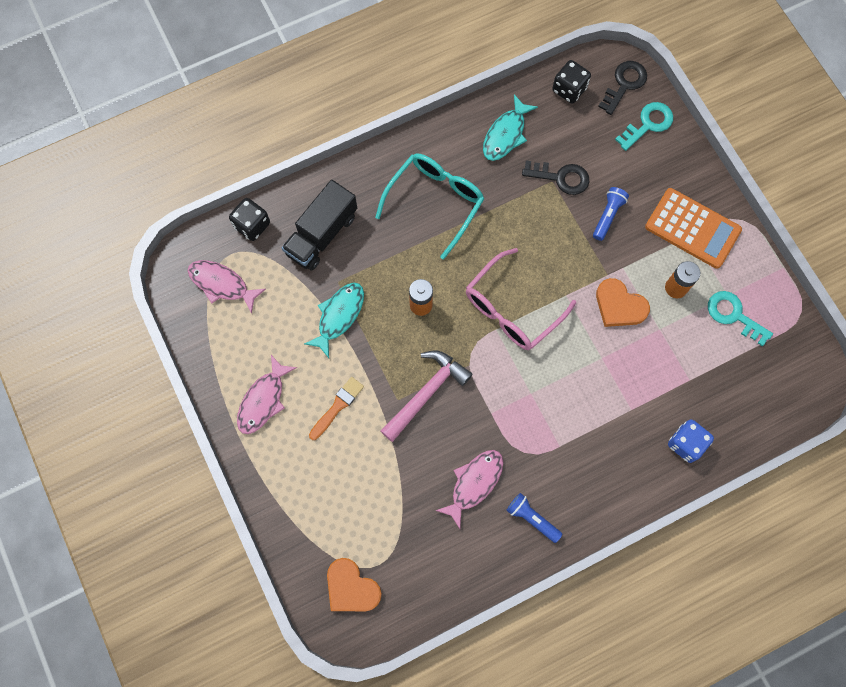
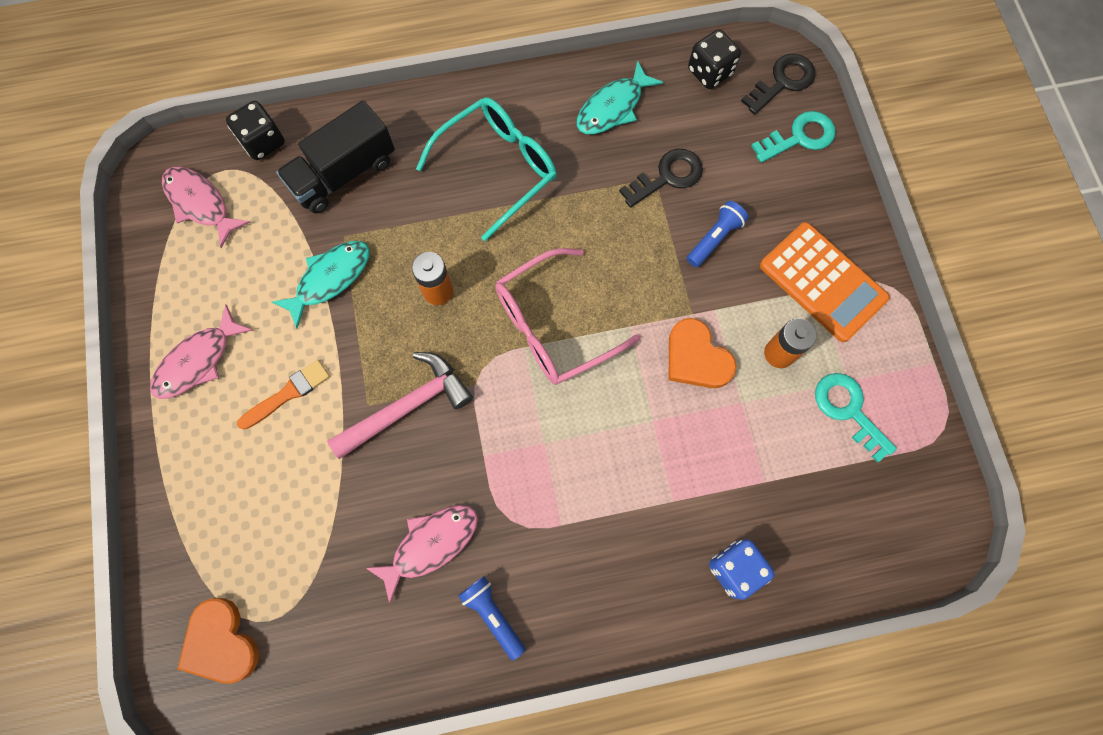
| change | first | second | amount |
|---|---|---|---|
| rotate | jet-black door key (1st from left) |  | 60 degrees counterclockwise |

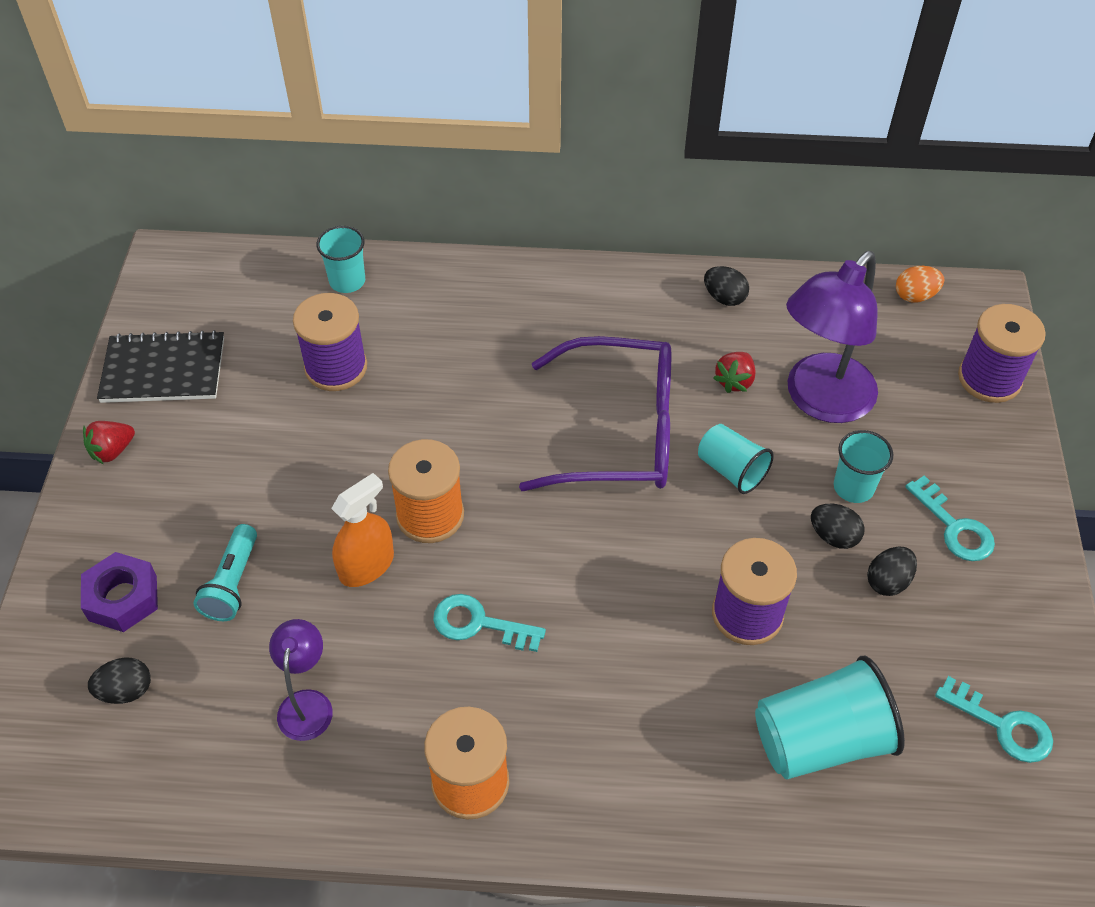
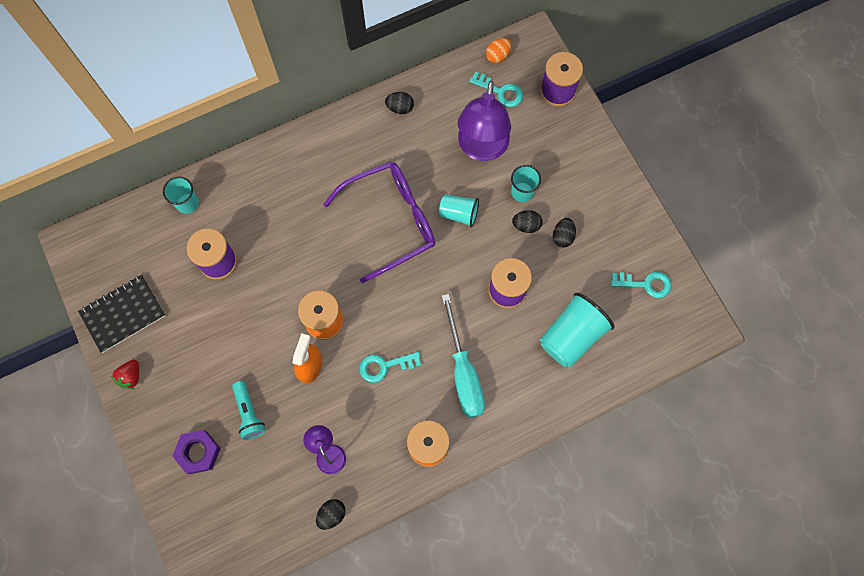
| change | first | second | amount |
|---|---|---|---|
| delete | red berry (2nd from left) |  |  |
| move | teal door key (2nd from left) |  |  |
| move | jet-black egg shape (1st from left) |  |  |
| insert |  | teal flat screwdriver |  |

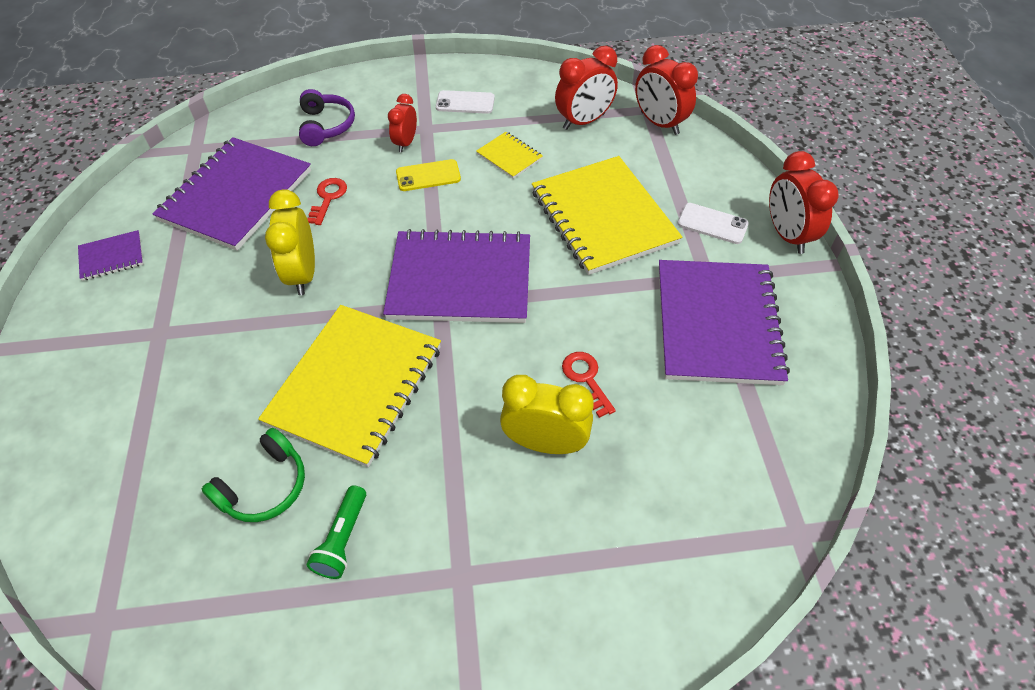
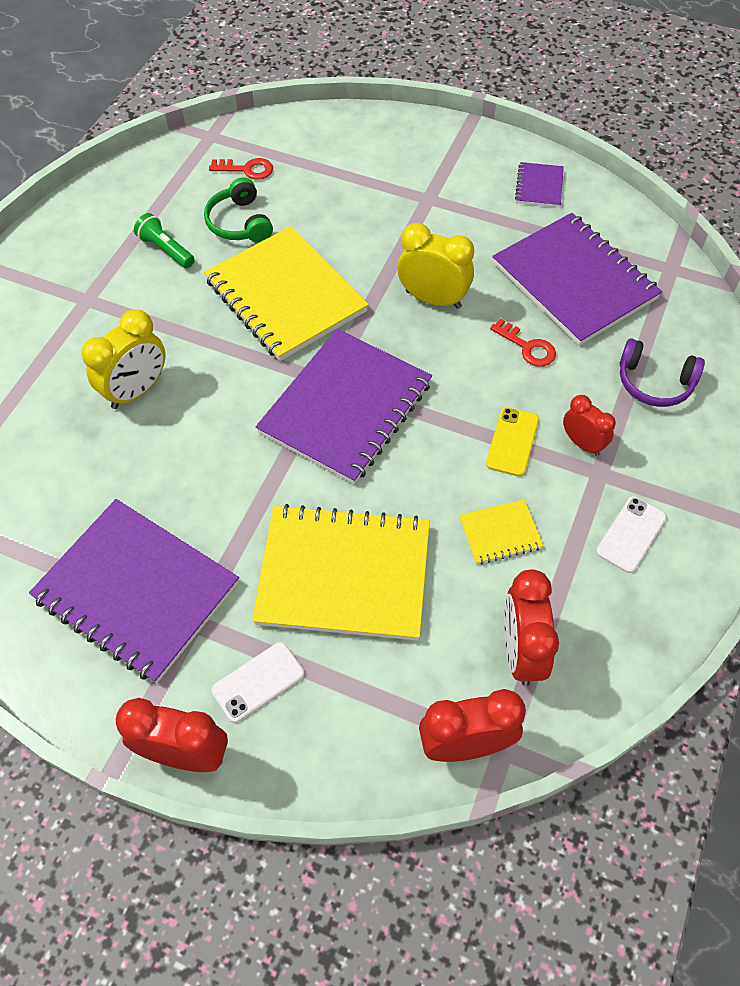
| change | first | second | amount |
|---|---|---|---|
| move | red door key (2nd from left in the first image) | red door key (1st from left) |  |

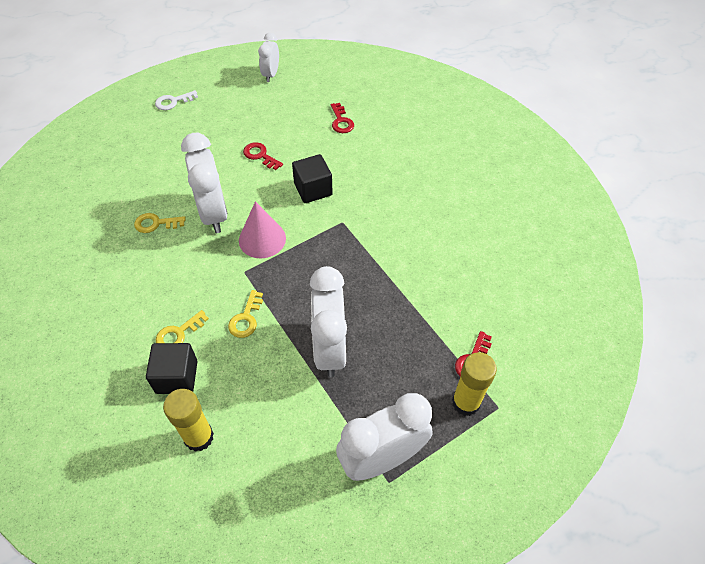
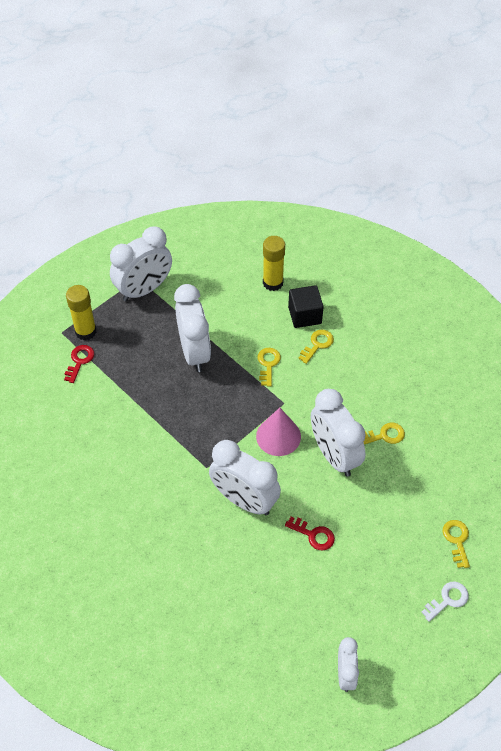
| change | first | second | amount |
|---|---|---|---|
| delete | red door key (2nd from left) |  |  |
| replace | jet-black cube (2nd from left) | snow-white bedside clock (3rd from left) |  |
| insert |  | golden door key (4th from left) |  |

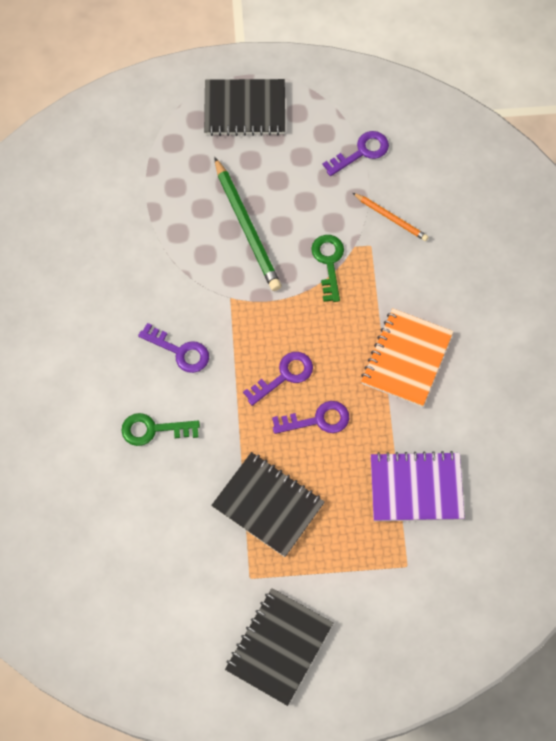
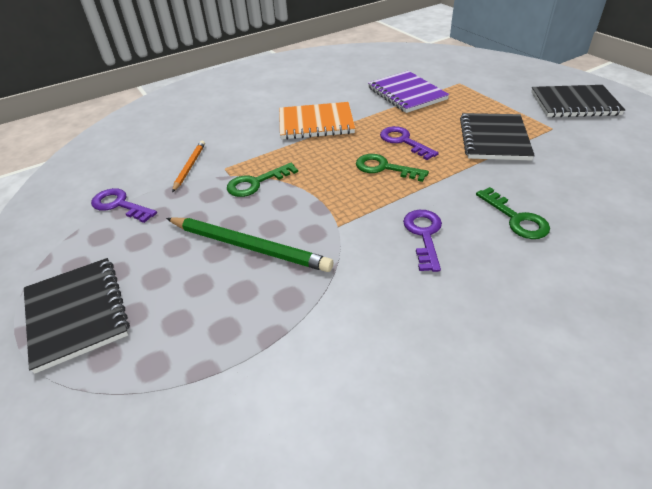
| change | first | second | amount |
|---|---|---|---|
| rotate | leaf-green wooden pencil |  | 75 degrees clockwise |
| recolor | purple door key (2nd from left) | leaf-green door key (2nd from left) |  |

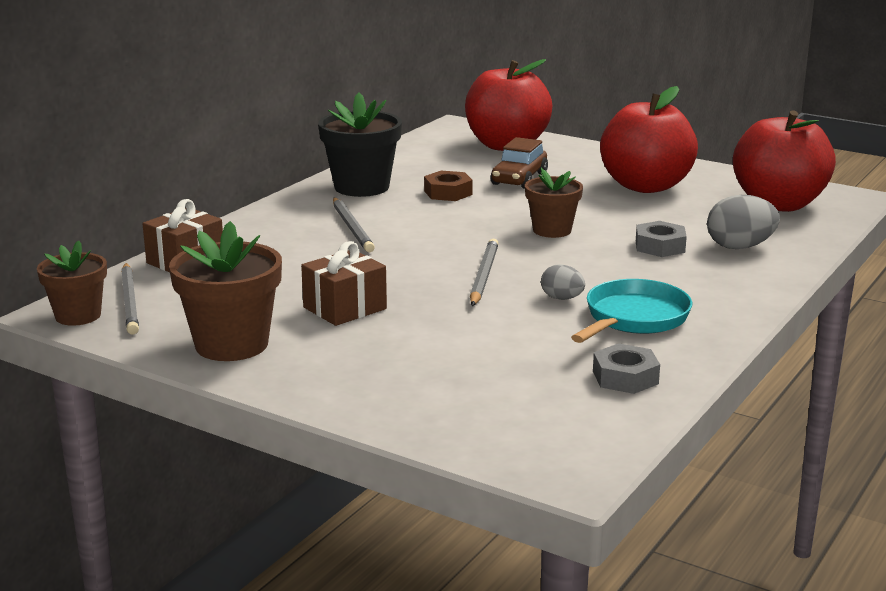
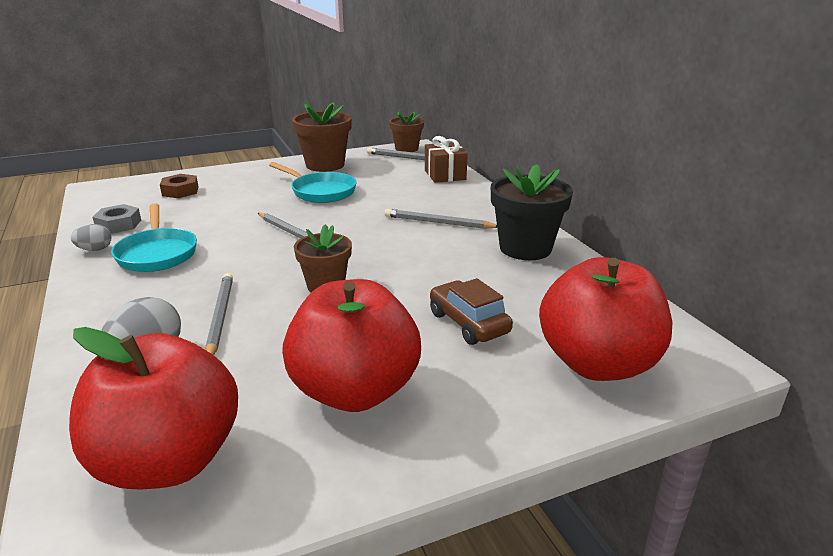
| change | first | second | amount |
|---|---|---|---|
| move | dark brown nut |  |  |
| replace | gray nut (2nd from left) | gray wooden pencil (1st from left) |  |
| replace | dark brown gift (2nd from left) | teal frying pan (2nd from left) |  |
| move | gray egg shape (1st from left) |  |  |

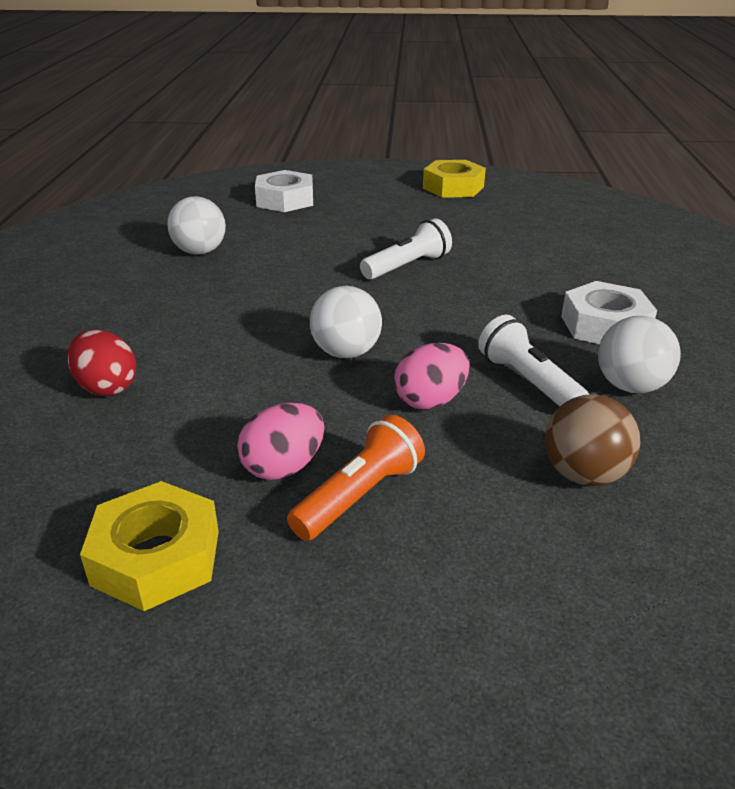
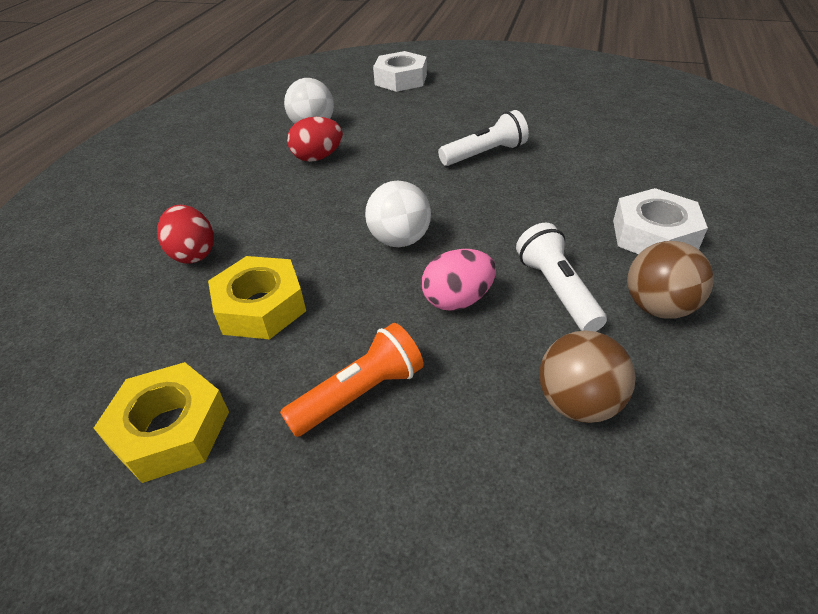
| change | first | second | amount |
|---|---|---|---|
| move | golden nut (2nd from left) |  |  |
| recolor | snow-white play ball (3rd from left) | dark brown play ball (2nd from left) |  |
| delete | rose-pink egg shape (1st from left) |  |  |
| insert |  | red egg shape (2nd from left) |  |

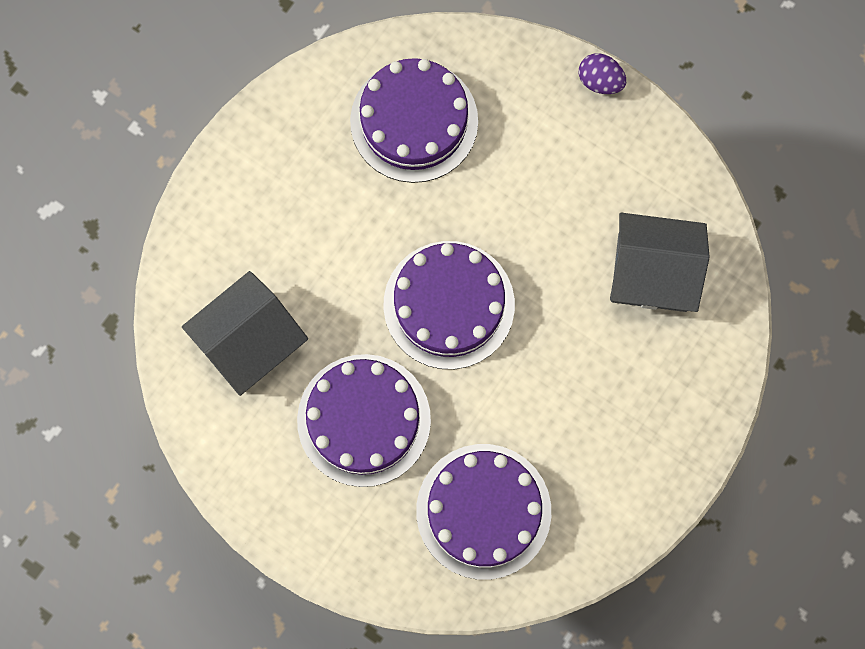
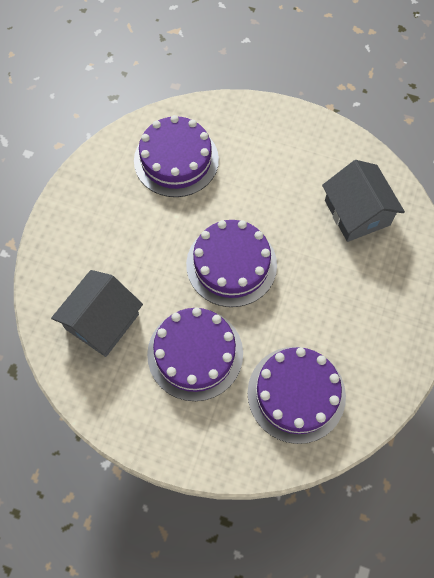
| change | first | second | amount |
|---|---|---|---|
| delete | purple egg shape |  |  |
| rotate | gray toy house (2nd from left) |  | 75 degrees clockwise |

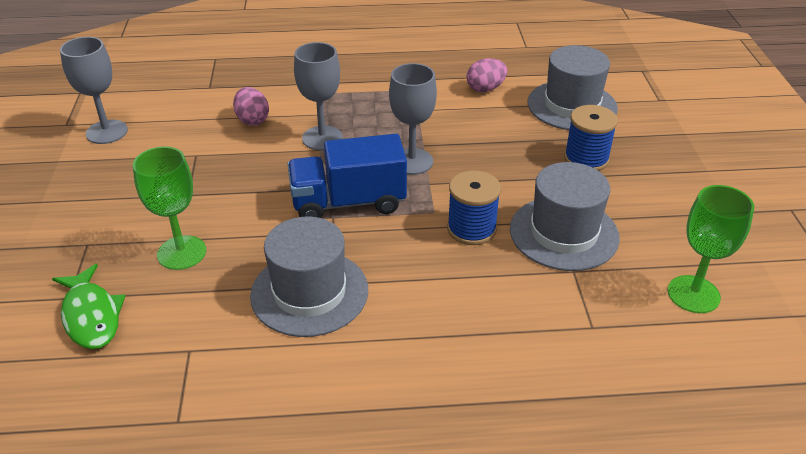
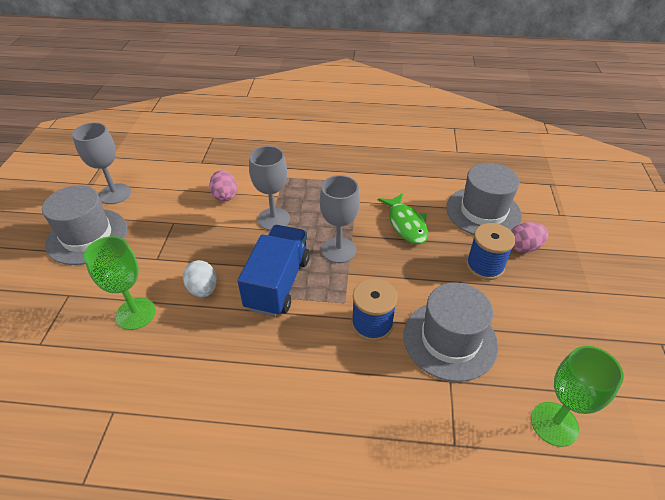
| change | first | second | amount |
|---|---|---|---|
| move | rose-pink egg shape (2nd from left) |  |  |
| rotate | cobalt toy truck |  | 105 degrees clockwise |
| move | gray top hat (1st from left) |  |  |
| move | leaf-green fish figure |  |  |
| insert |  | snow-white egg shape |  |

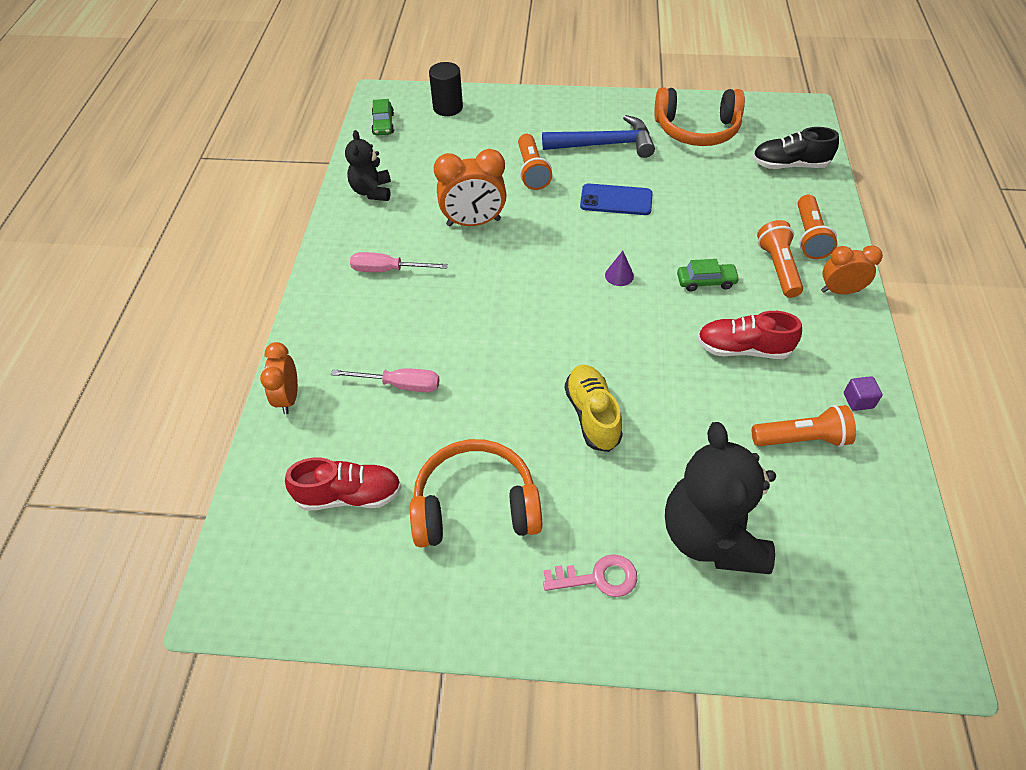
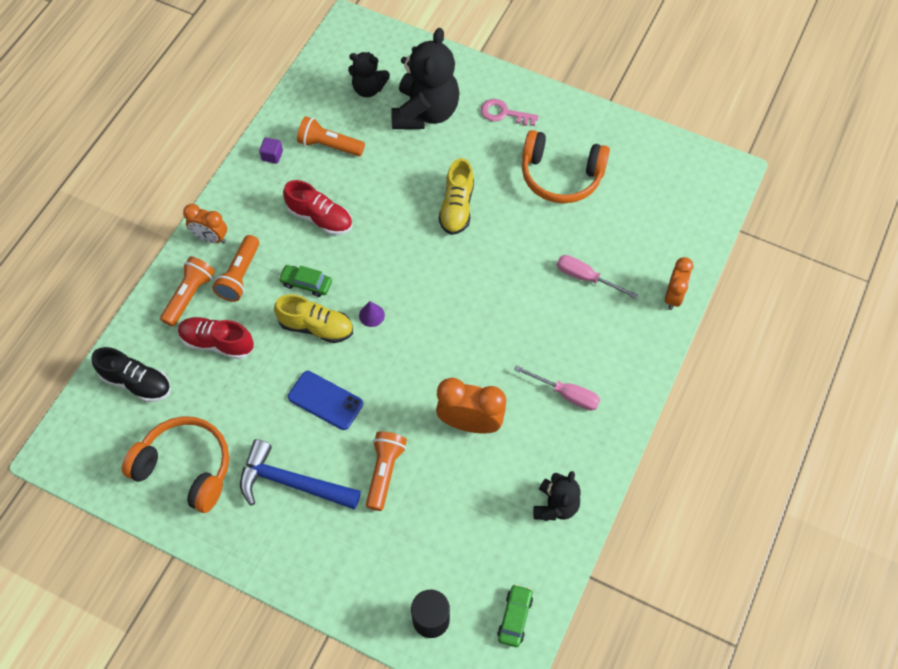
| change | first | second | amount |
|---|---|---|---|
| move | red shoe (1st from left) |  |  |
| insert |  | jet-black teddy bear (1st from left) |  |
| insert |  | golden shoe (1st from left) |  |

